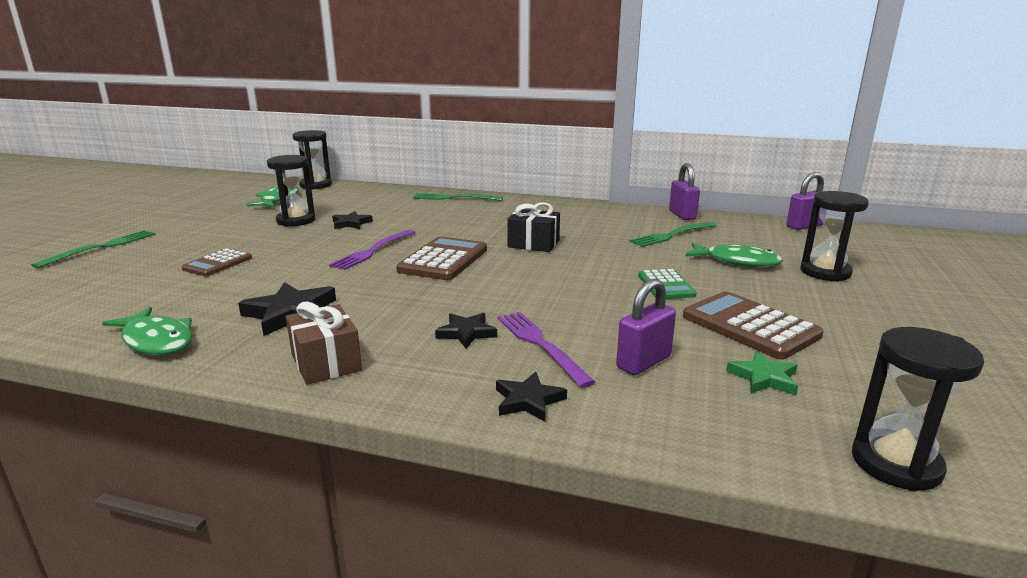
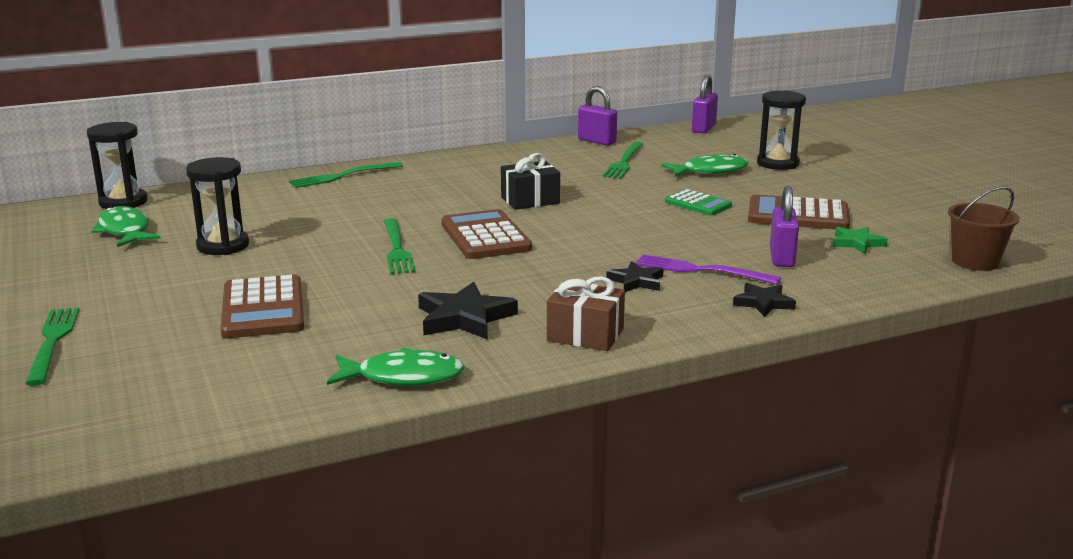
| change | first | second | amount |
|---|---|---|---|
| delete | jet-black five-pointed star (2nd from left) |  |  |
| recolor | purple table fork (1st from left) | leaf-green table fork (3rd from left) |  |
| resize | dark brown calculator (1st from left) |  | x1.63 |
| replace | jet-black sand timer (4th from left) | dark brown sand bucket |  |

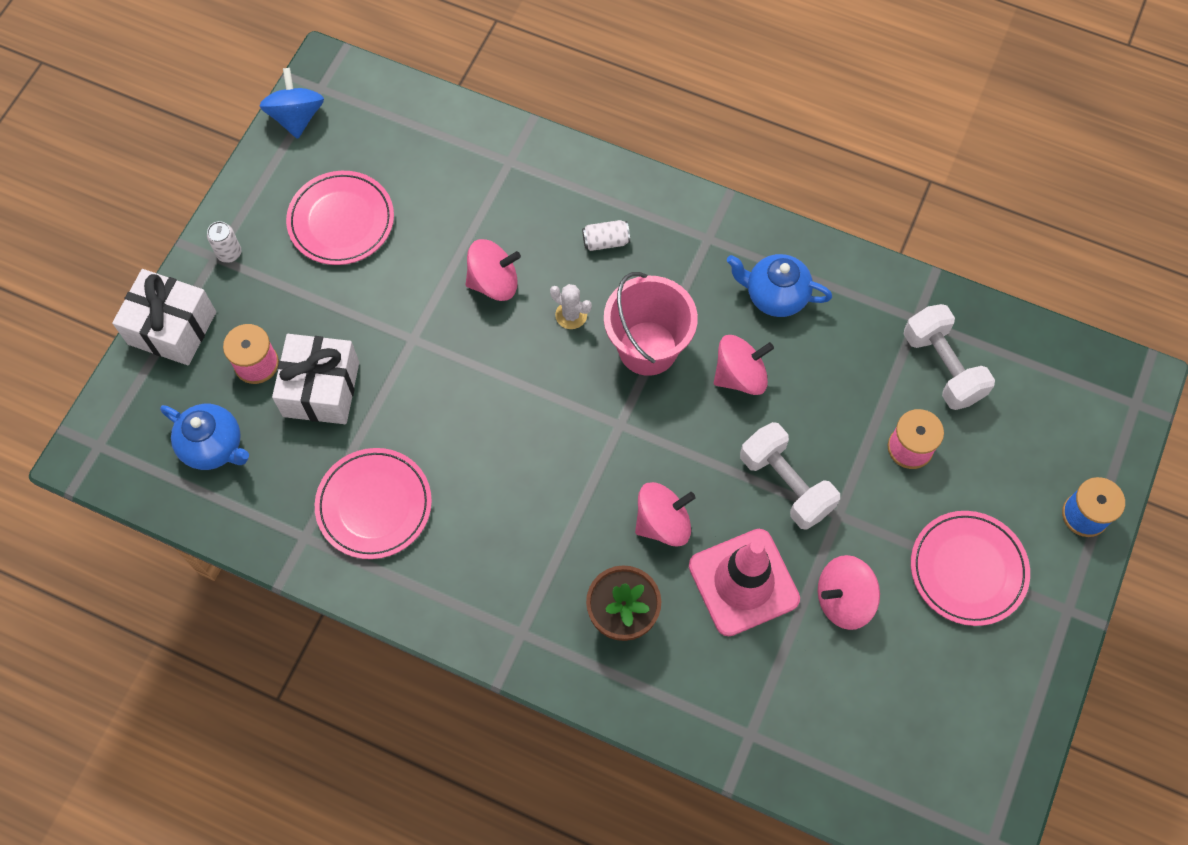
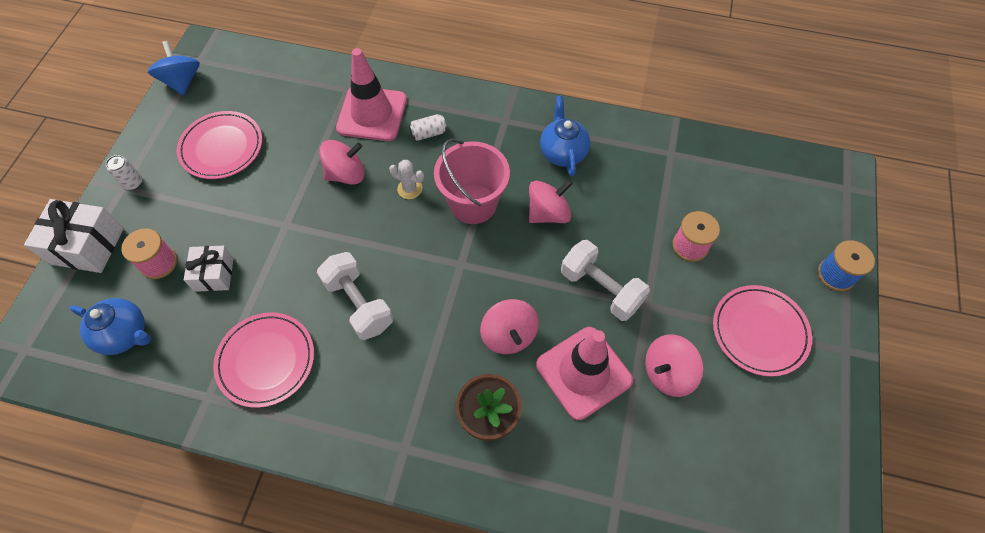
| change | first | second | amount |
|---|---|---|---|
| rotate | cobalt china teapot (2nd from left) |  | 75 degrees clockwise |
| move | snow-white hand weight (2nd from left in the first image) | snow-white hand weight (1st from left) |  |
| resize | snow-white gift (2nd from left) |  | x0.64 |
| rotate | rose-pink whirligig (2nd from left) |  | 105 degrees clockwise |
| insert |  | rose-pink road cone (1st from left) |  |

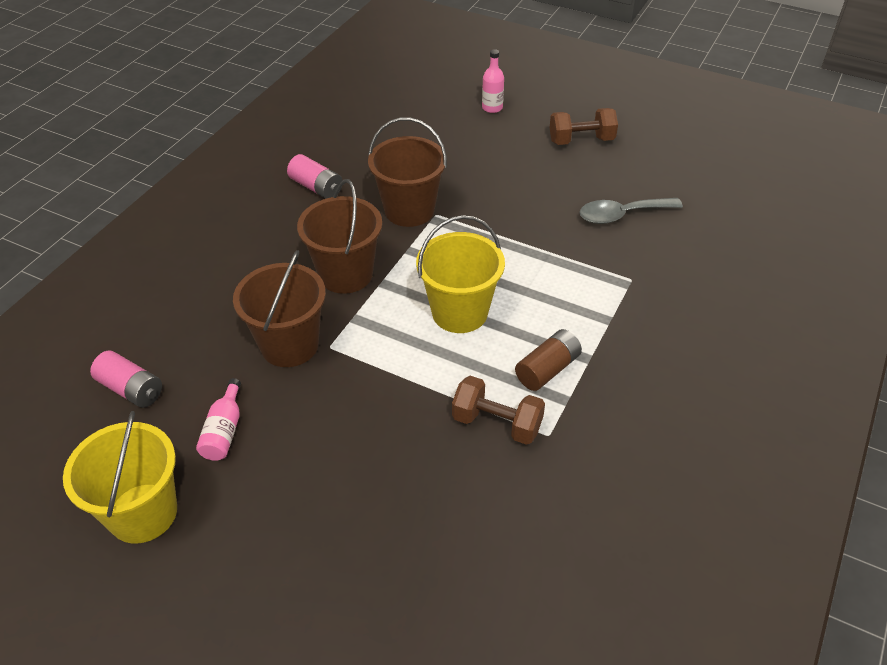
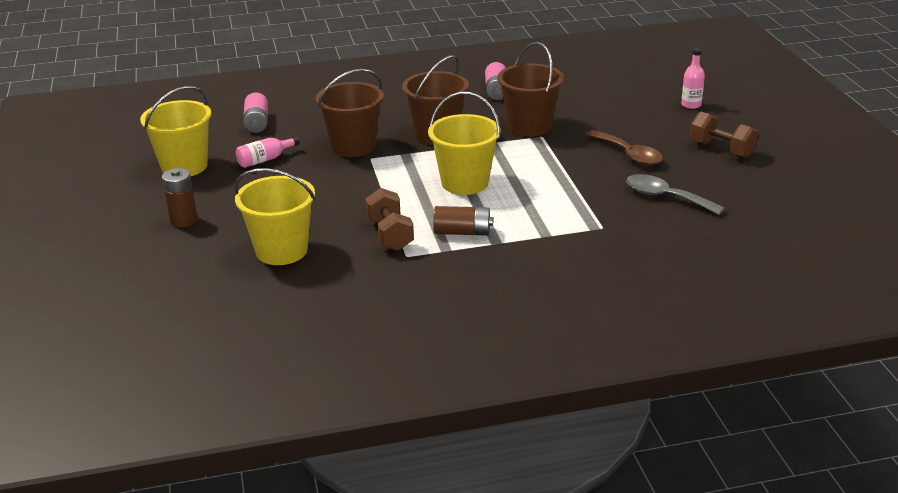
| change | first | second | amount |
|---|---|---|---|
| insert |  | dark brown teaspoon |  |
| insert |  | dark brown AA battery (1st from left) |  |
| insert |  | golden sand bucket (2nd from left) |  |

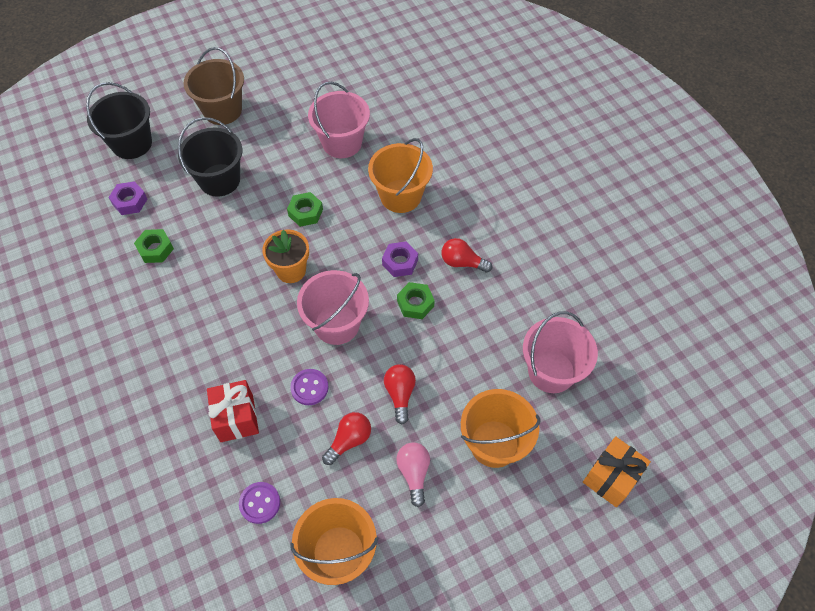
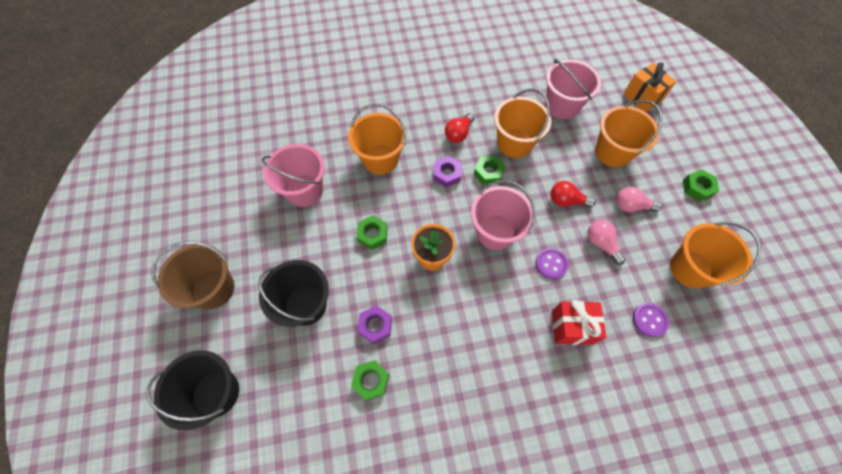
| change | first | second | amount |
|---|---|---|---|
| move | purple nut (1st from left) |  |  |
| recolor | red light bulb (1st from left) | rose-pink light bulb (1st from left) |  |
| insert |  | orange-coloured sand bucket (2nd from left) |  |
| insert |  | leaf-green nut (4th from left) |  |

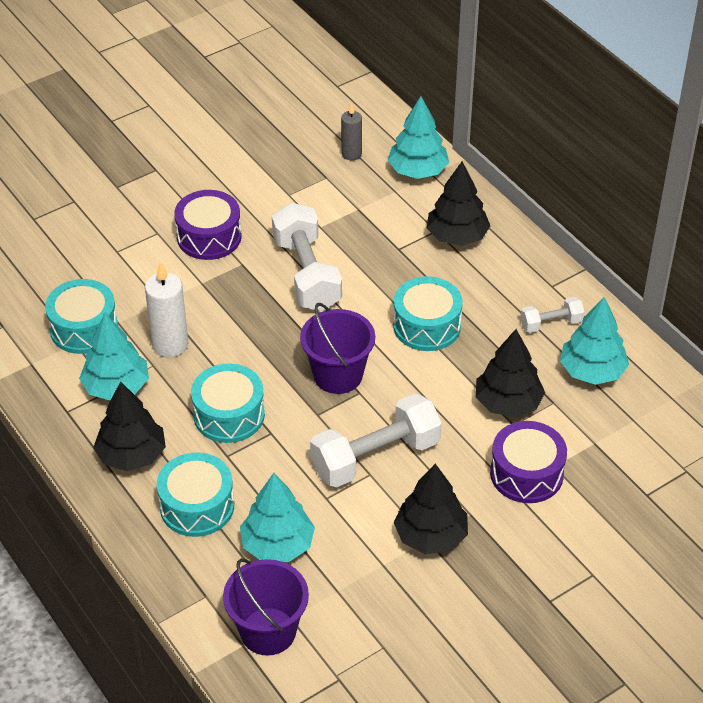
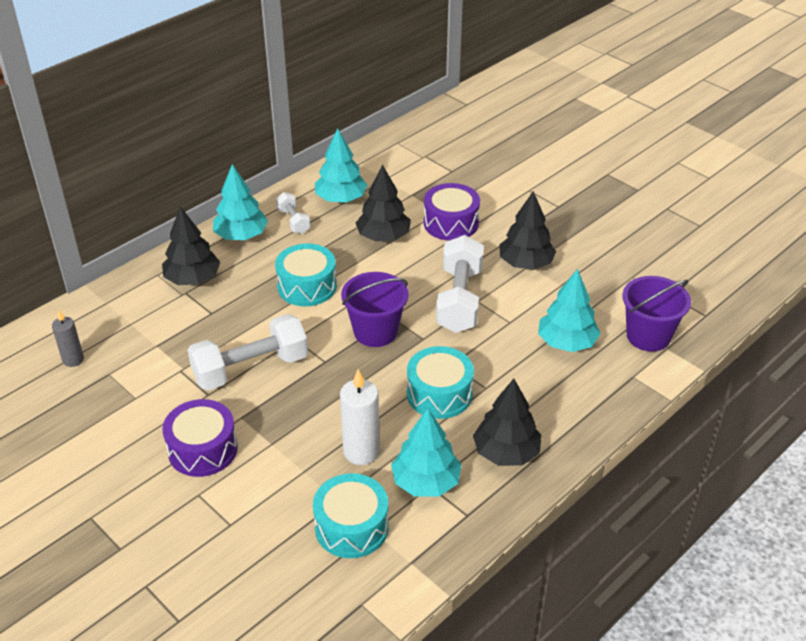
| change | first | second | amount |
|---|---|---|---|
| move | teal fir tree (3rd from left in the first image) | teal fir tree (1st from left) |  |
| rotate | snow-white hand weight (2nd from left in the first image) | snow-white hand weight (3rd from left) | 45 degrees clockwise |
| delete | teal toy drum (2nd from left) |  |  |

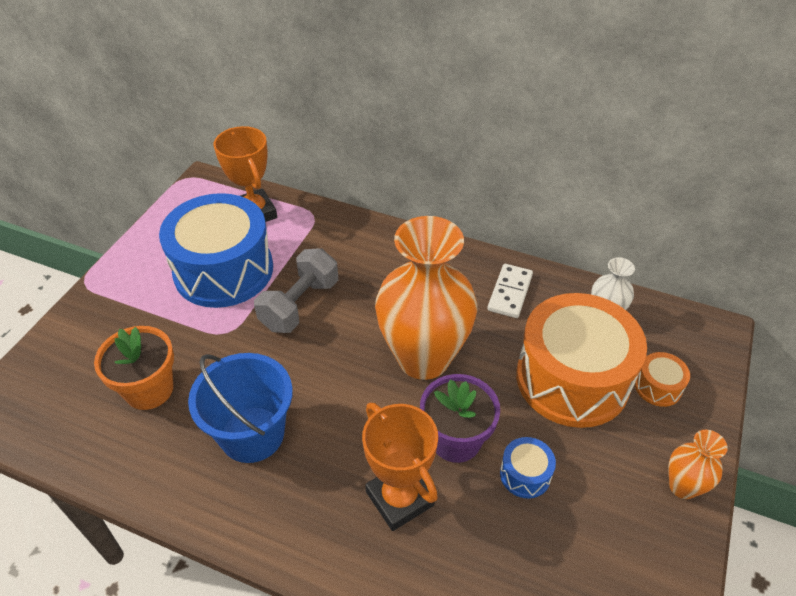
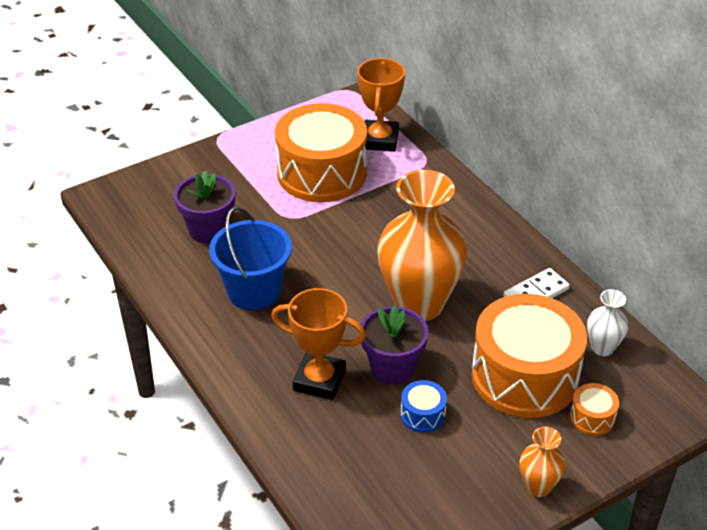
| change | first | second | amount |
|---|---|---|---|
| recolor | cobalt toy drum (1st from left) | orange-coloured toy drum (1st from left) |  |
| delete | gray hand weight |  |  |
| recolor | orange-coloured potted plant | purple potted plant (1st from left) |  |
| rotate | orange-coloured trophy (2nd from left in the first image) | orange-coloured trophy (1st from left) | 75 degrees counterclockwise |

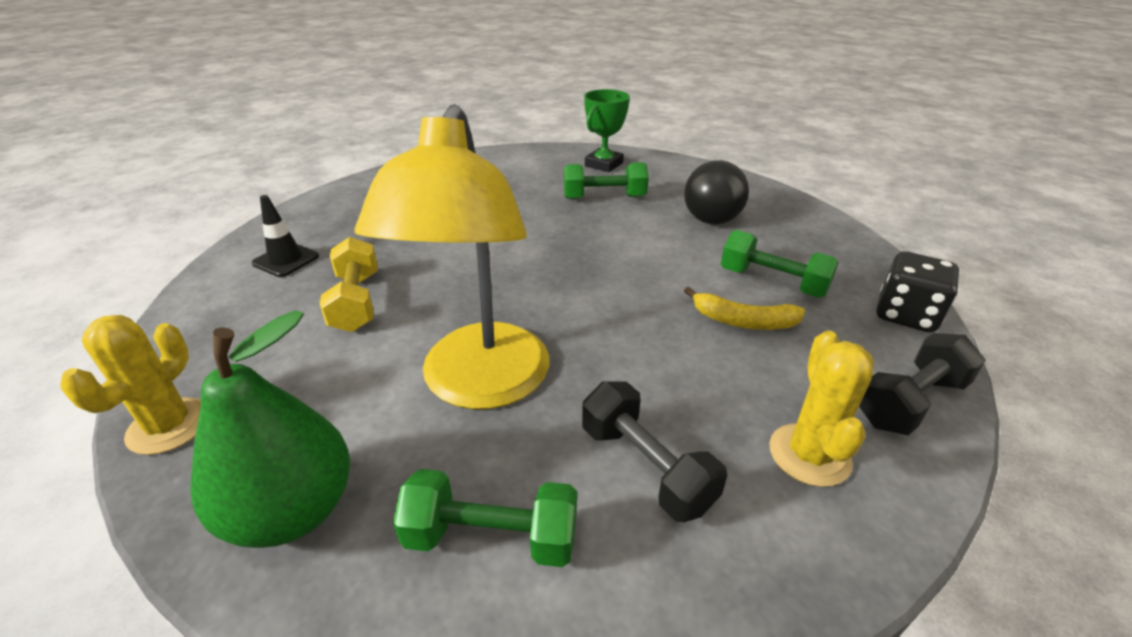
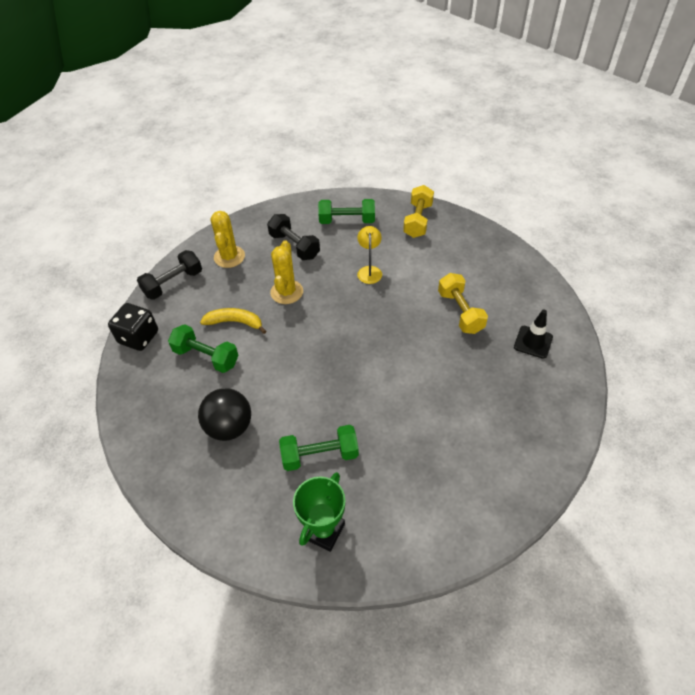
| change | first | second | amount |
|---|---|---|---|
| resize | golden reading lamp |  | x0.41 |
| replace | leaf-green pear fruit | golden hand weight (1st from left) |  |
| move | golden saguaro cactus (1st from left in the first image) | golden saguaro cactus (2nd from left) |  |

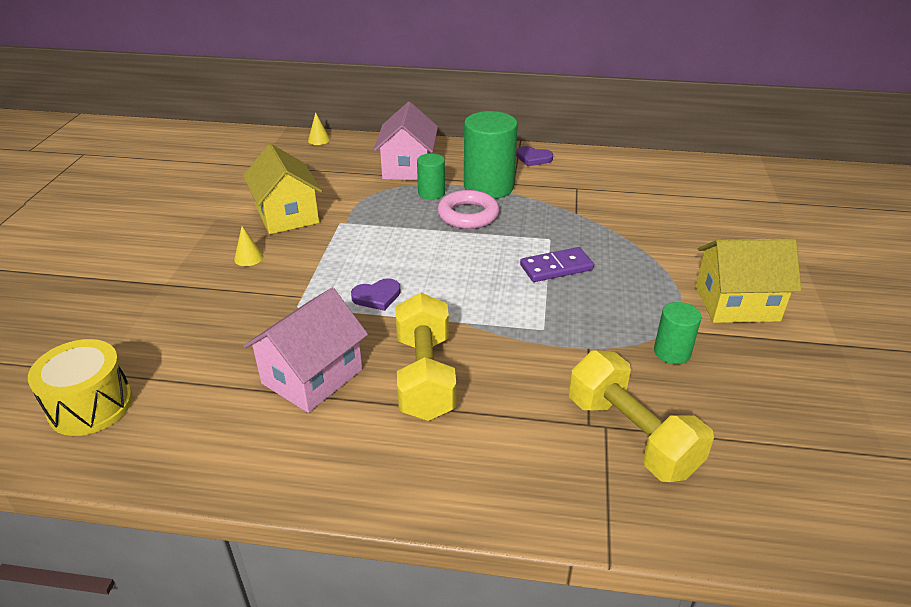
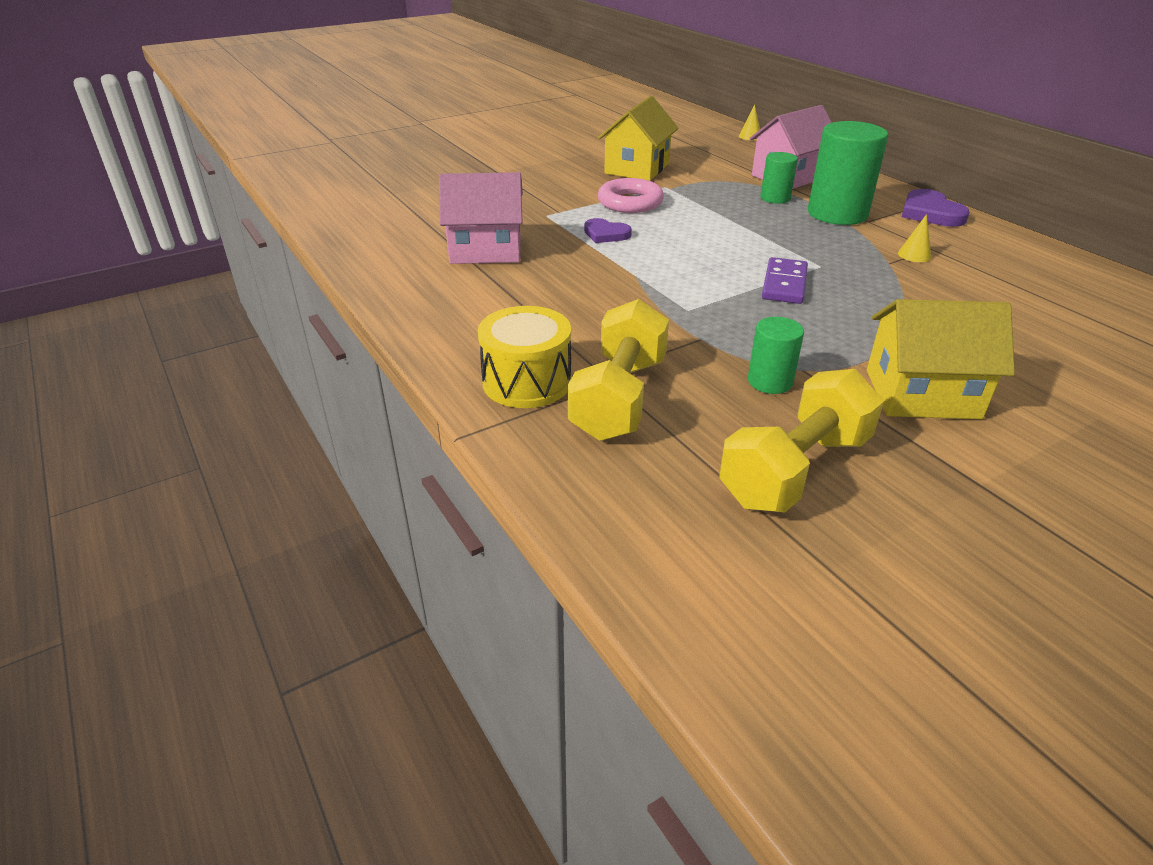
| change | first | second | amount |
|---|---|---|---|
| resize | purple heart (2nd from left) |  | x1.51 |
| move | rose-pink ring |  |  |
| move | golden solid cone (1st from left in the first image) | golden solid cone (2nd from left) |  |
| rotate | golden toy house (2nd from left) |  | 45 degrees counterclockwise |
| rotate | purple domino |  | 75 degrees clockwise |
| move | golden hand weight (1st from left in the first image) | golden hand weight (2nd from left) |  |
| move | golden toy drum |  |  |

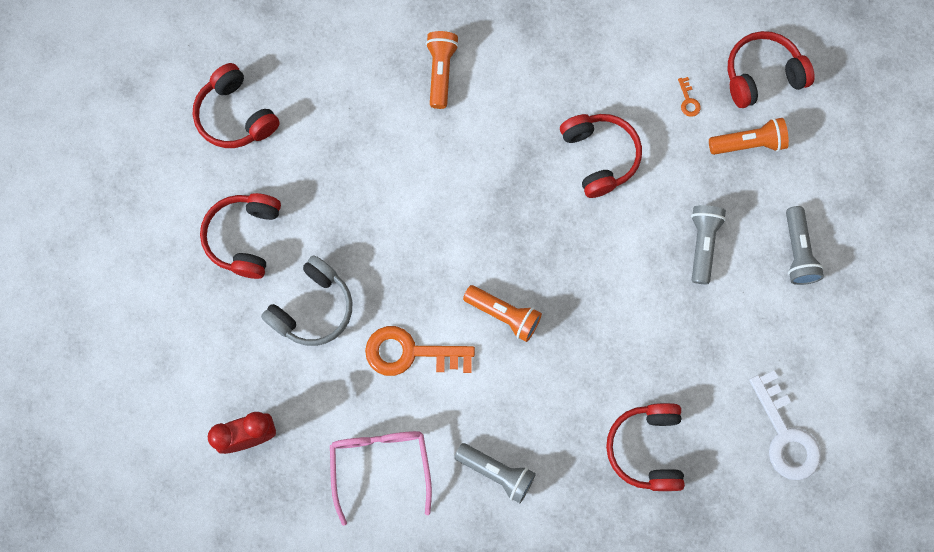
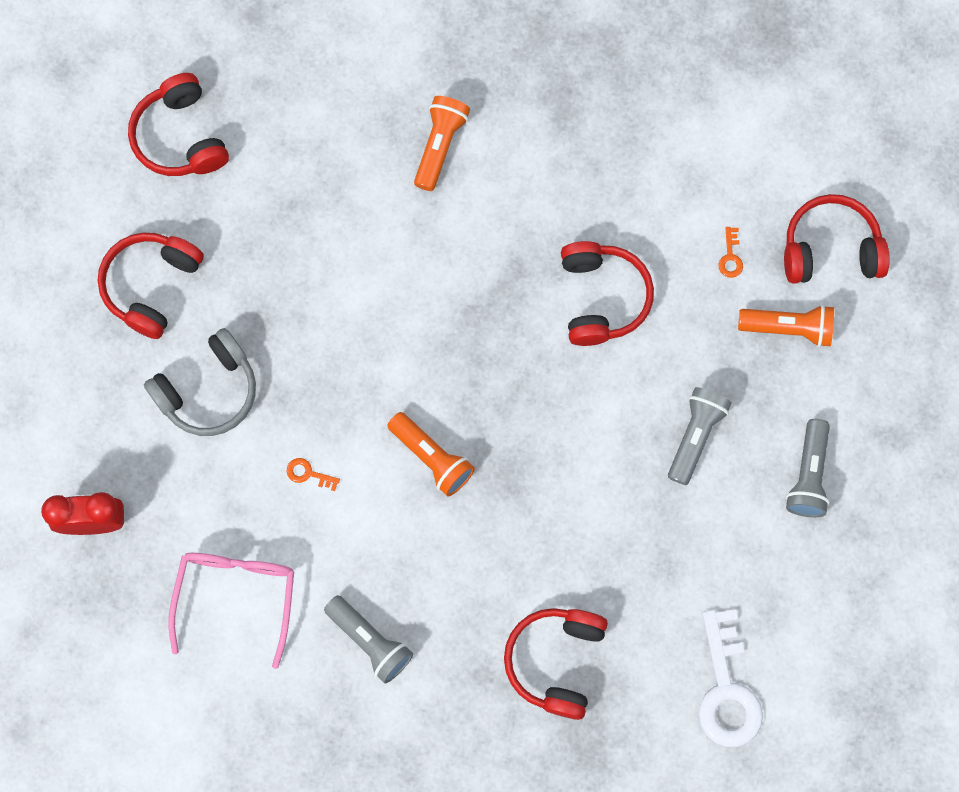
| change | first | second | amount |
|---|---|---|---|
| resize | orange-coloured door key (1st from left) |  | x0.41 |

